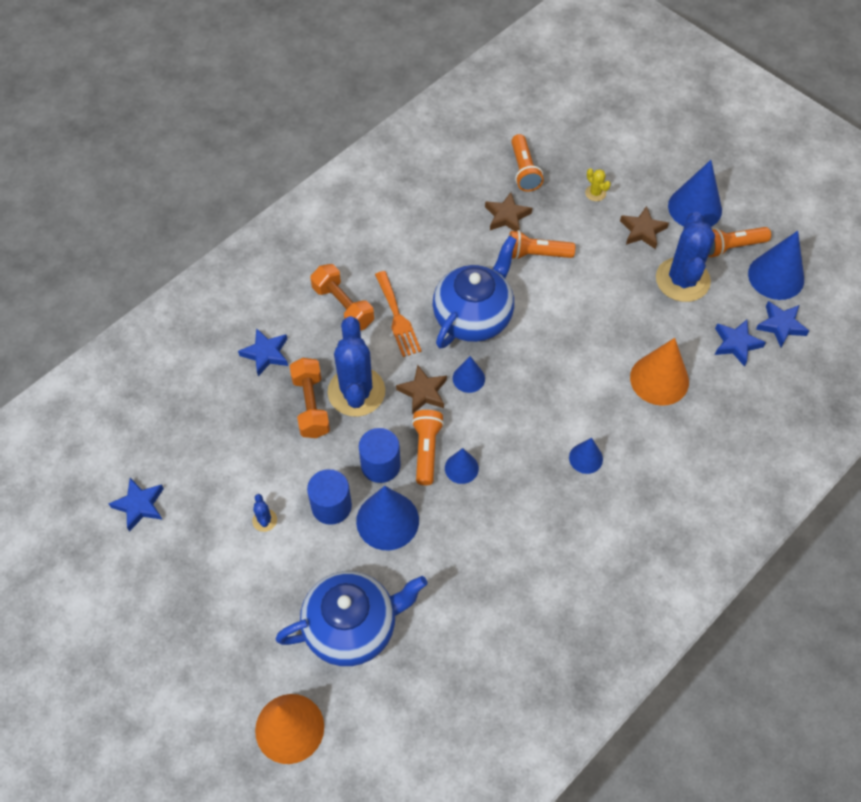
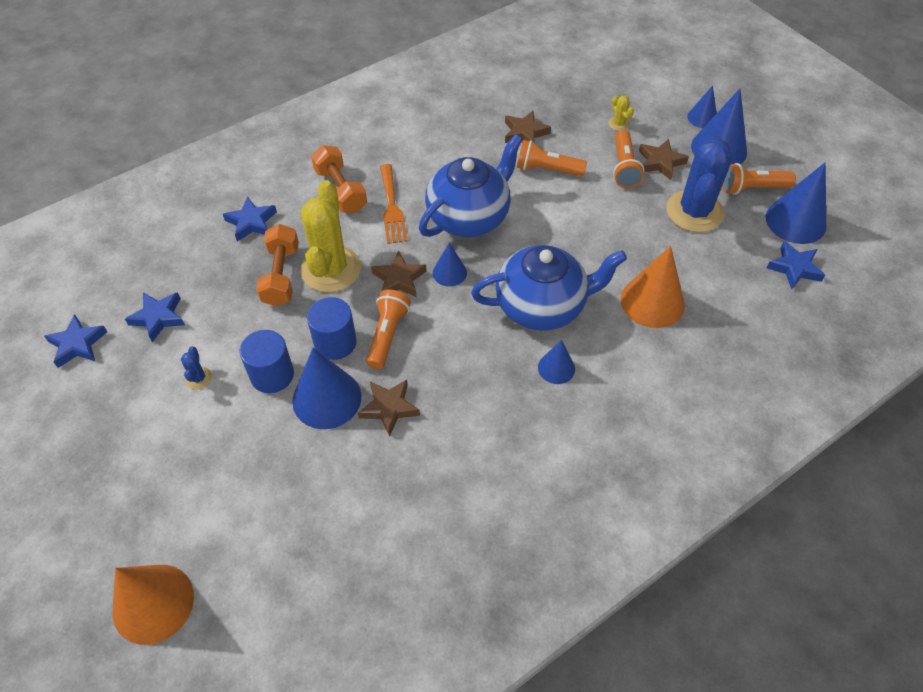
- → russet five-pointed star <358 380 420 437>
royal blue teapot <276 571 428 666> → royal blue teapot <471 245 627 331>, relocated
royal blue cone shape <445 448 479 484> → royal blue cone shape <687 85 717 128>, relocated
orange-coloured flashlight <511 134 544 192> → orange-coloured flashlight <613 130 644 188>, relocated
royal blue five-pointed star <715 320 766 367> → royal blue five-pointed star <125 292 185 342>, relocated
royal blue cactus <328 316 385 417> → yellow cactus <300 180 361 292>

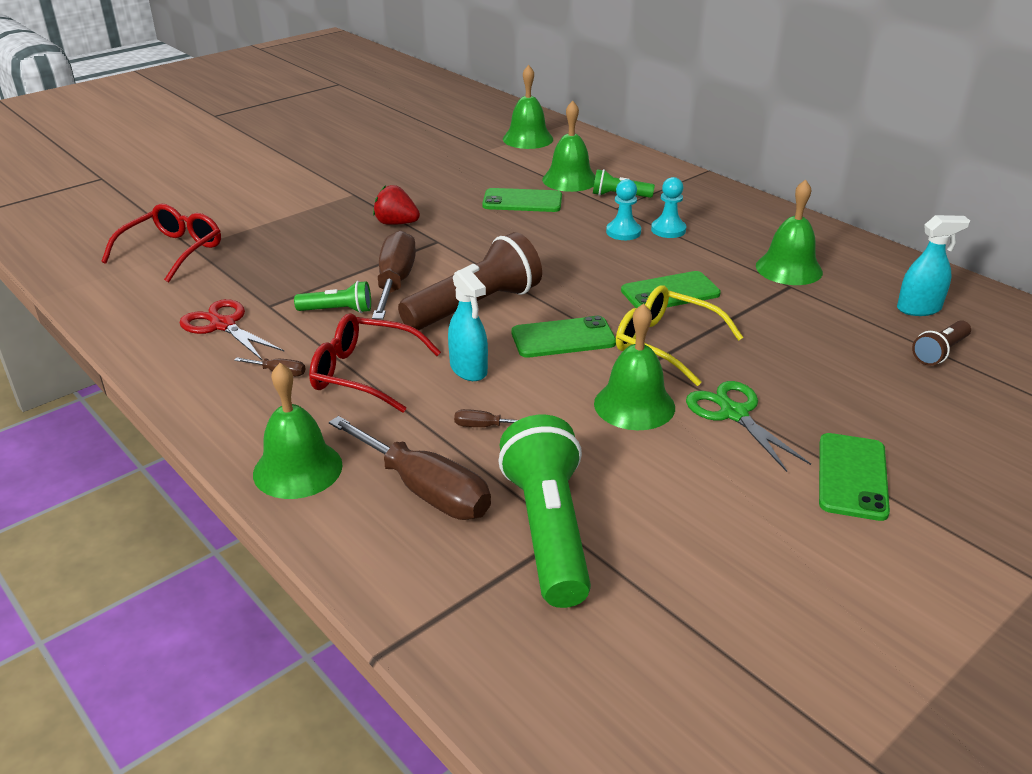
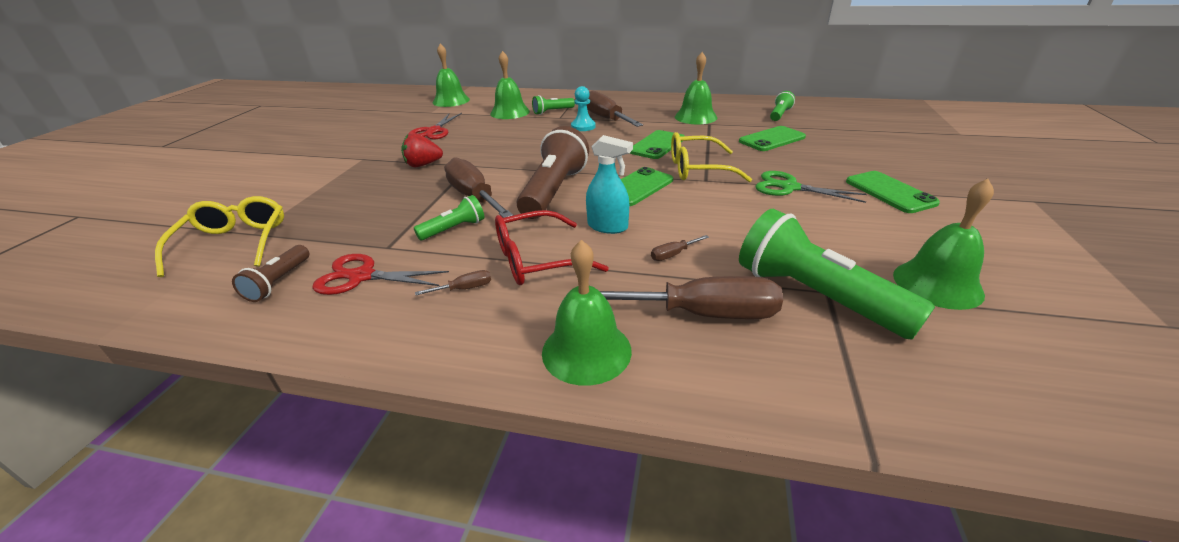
- → crimson scissors <408 113 462 139>
emerald smartphone <482 188 562 212> → emerald smartphone <739 126 806 151>, relocated
emerald hand bell <594 303 675 430> → emerald hand bell <893 179 994 310>, relocated
russet flashlight <912 320 971 366> → russet flashlight <232 245 309 302>, relocated
turquoise pawn <651 177 686 238> → russet hand screwdriver <587 90 643 127>
turquoise spray cleaner <897 215 970 316> → emerald flashlight <770 91 795 121>
crimson spectacles <101 204 221 283> → yellow spectacles <155 196 284 277>

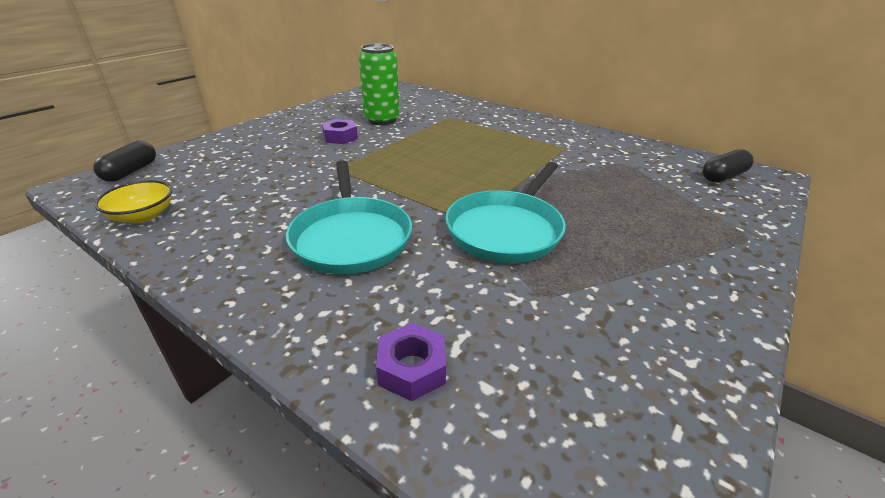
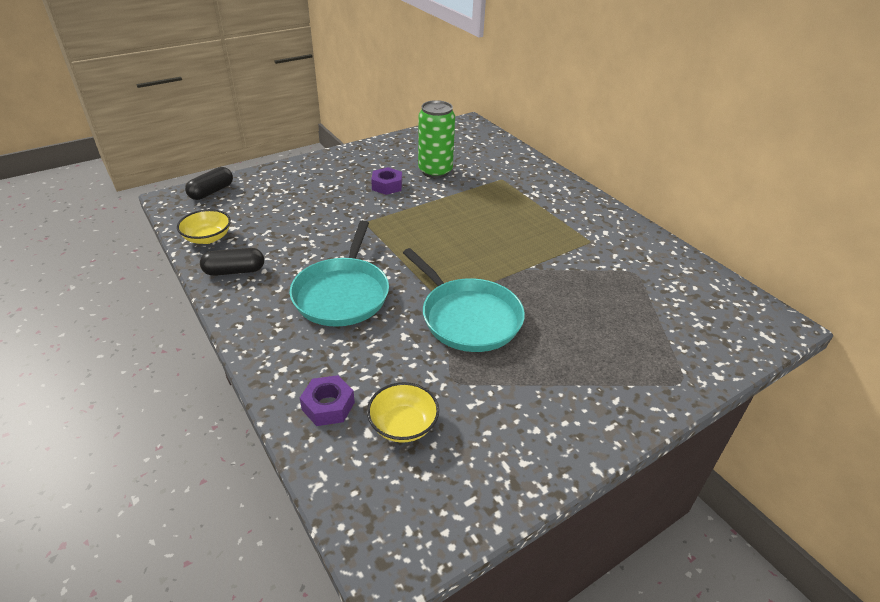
- → yellow bowl <367 382 439 443>
black pill <703 149 753 182> → black pill <200 248 264 276>, relocated
turquoise pan <445 162 566 263> → turquoise pan <403 248 525 352>, 90 degrees counterclockwise

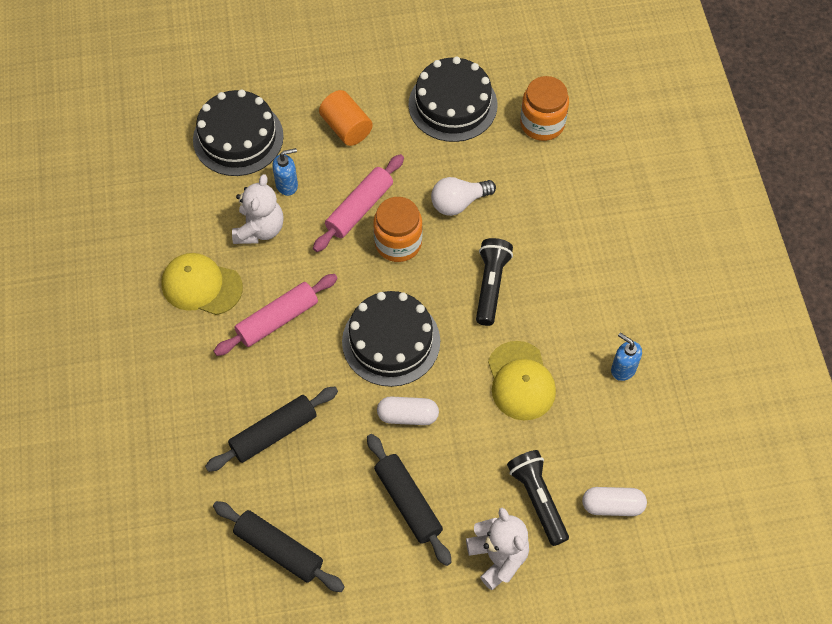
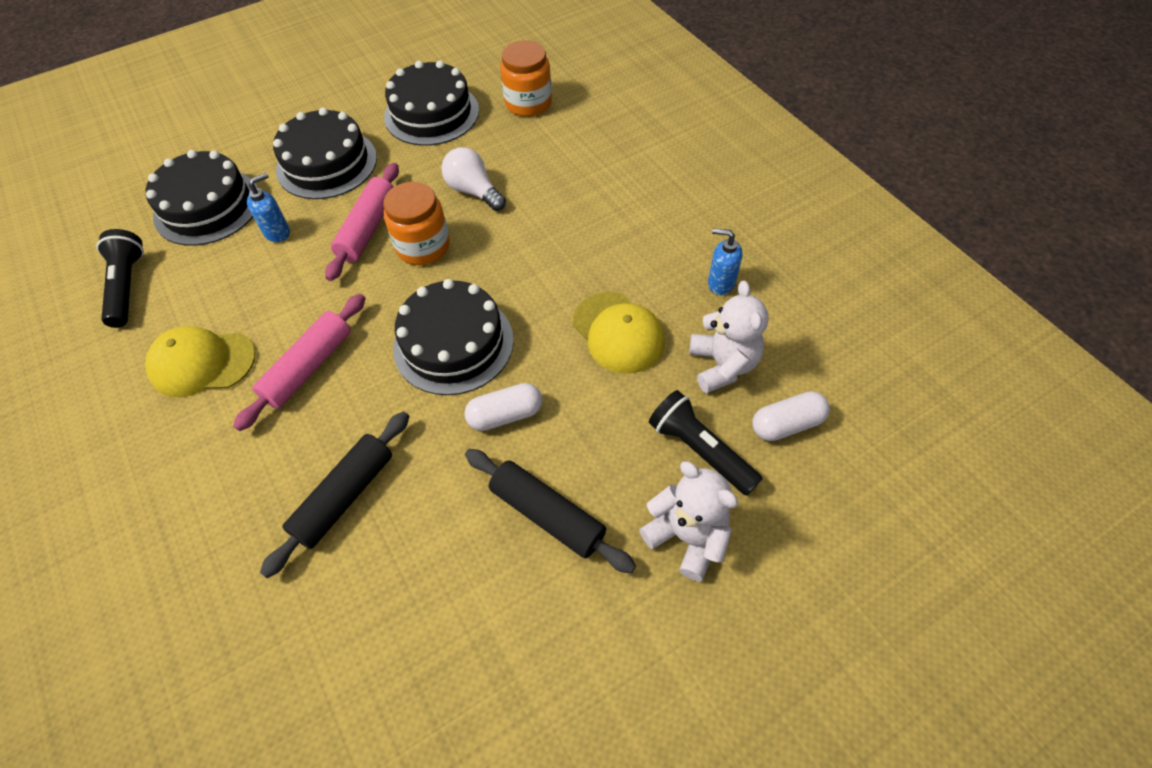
black rolling pin <213 501 345 592> → -
snow-white teddy bear <232 174 284 244> → snow-white teddy bear <689 281 769 393>, relocated
black flashlight <476 238 513 326> → black flashlight <96 229 144 328>, relocated
orange-coloured cylinder <319 90 373 146> → black cake <273 107 377 199>
snow-white lightbulb <431 177 496 216> → snow-white lightbulb <441 147 506 211>, 90 degrees clockwise

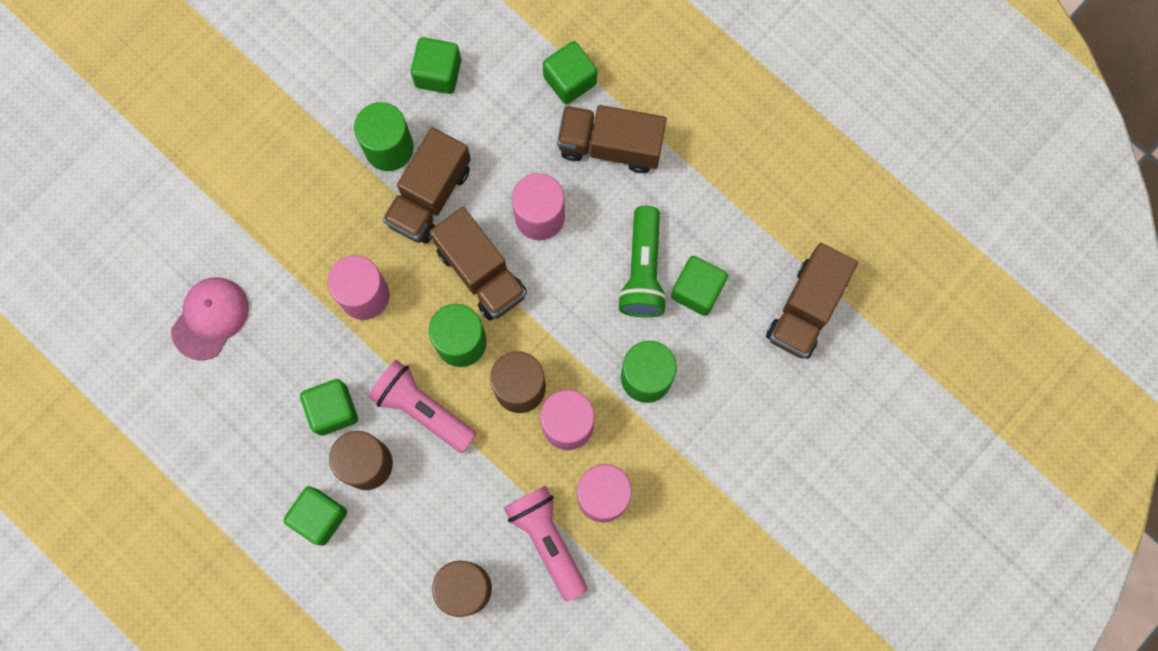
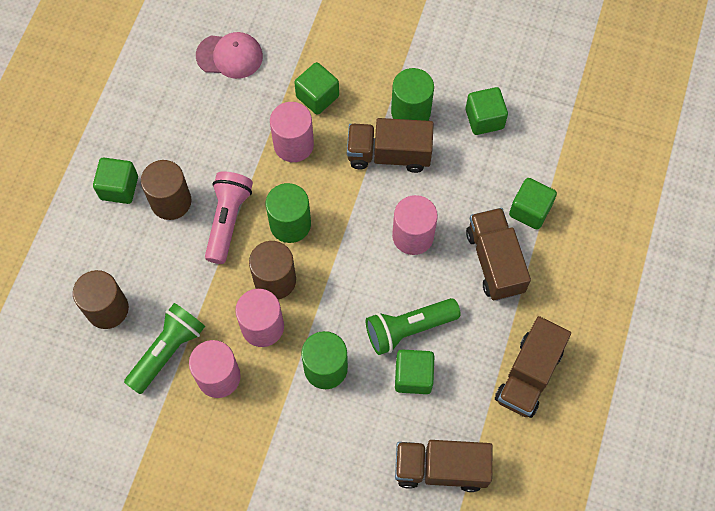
emerald block <300 379 358 436> → emerald block <294 62 339 115>, relocated
russet toy truck <429 207 527 321> → russet toy truck <495 316 571 418>, relocated
pink flashlight <504 486 587 602> → emerald flashlight <124 303 205 394>

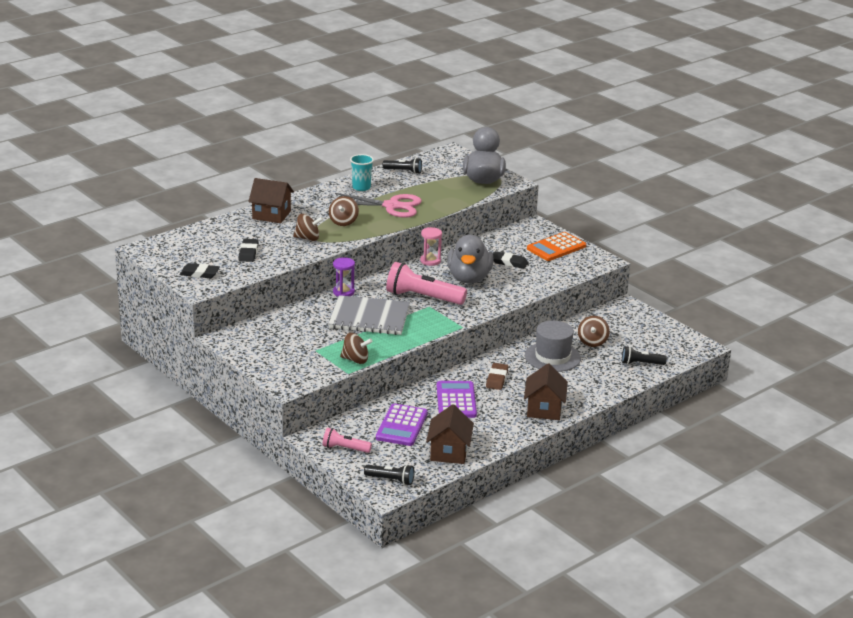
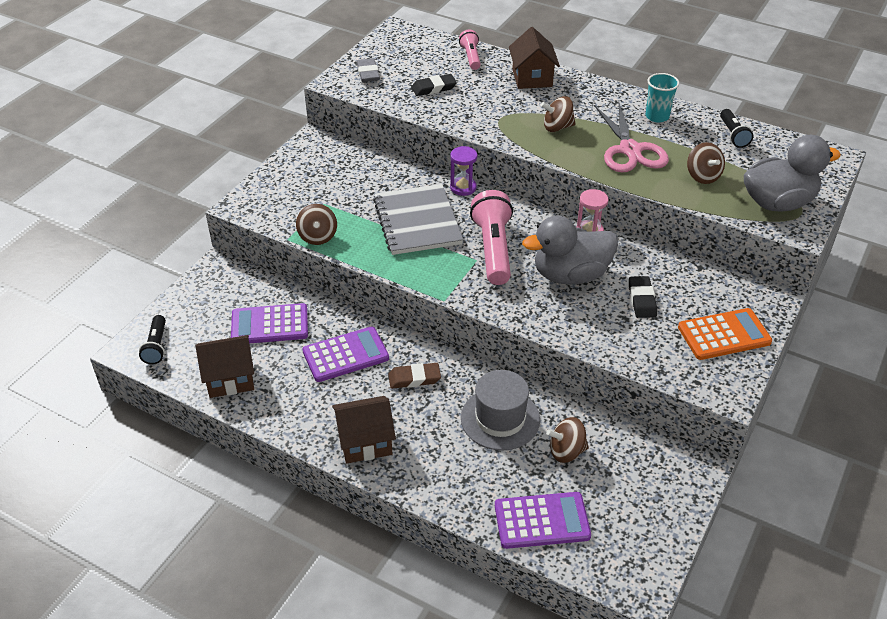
russet spinning top <293 214 323 241> → russet spinning top <687 142 725 184>, relocated
pink flashlight <323 428 372 453> → pink flashlight <459 29 481 70>, relocated
black flashlight <622 346 667 365> → violet pocket calculator <495 492 591 549>
black eraser <179 263 220 278> → gray eraser <357 58 380 82>
orange-coloured pocket calculator <527 232 586 261> → orange-coloured pocket calculator <678 308 772 360>, 135 degrees clockwise

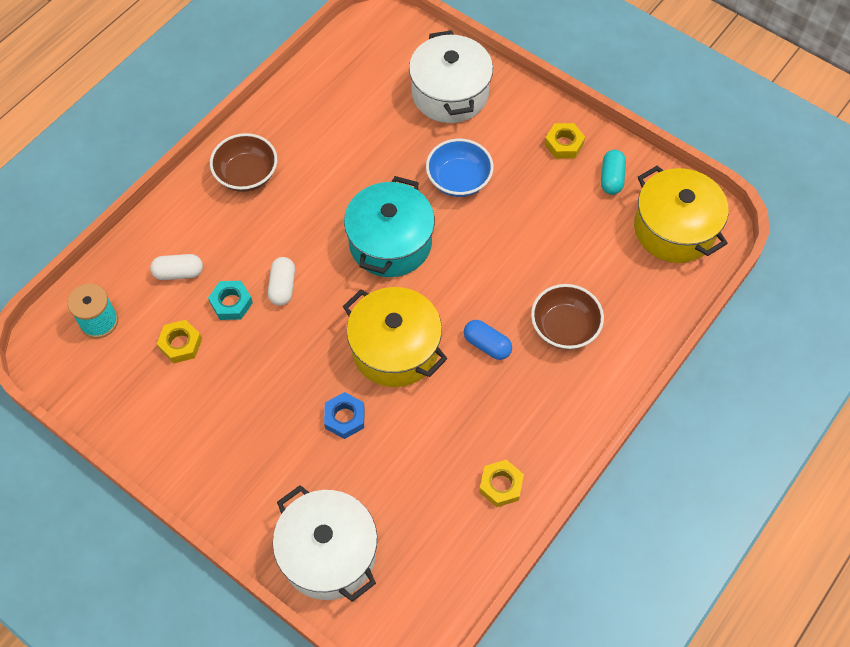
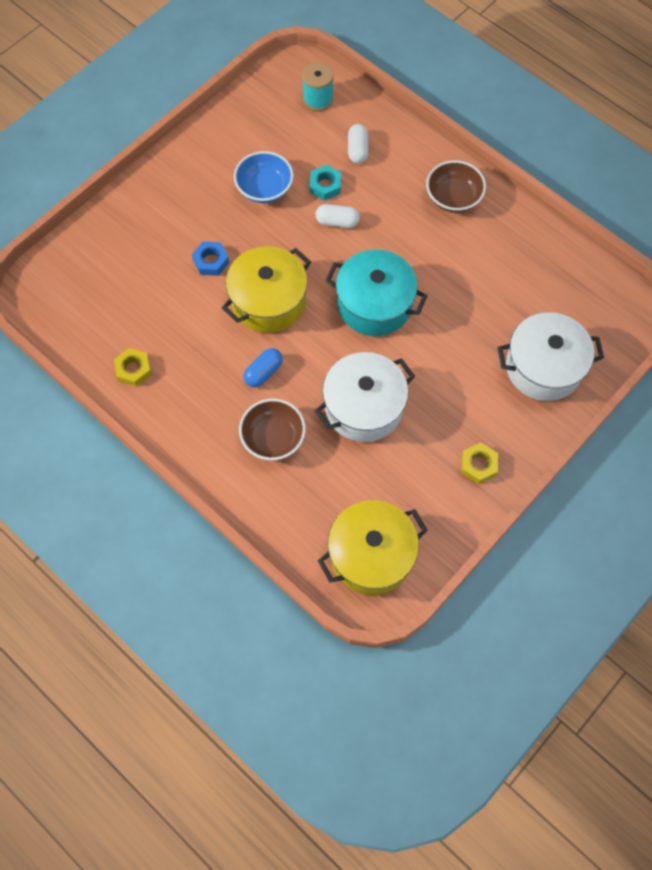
yellow hexagon nut <157 320 202 364> → -
turquoise pill <601 150 626 195> → -
snow-white pot <273 485 377 602> → snow-white pot <315 352 415 442>, relocated
royal blue bowl <426 139 494 197> → royal blue bowl <234 151 294 203>, relocated

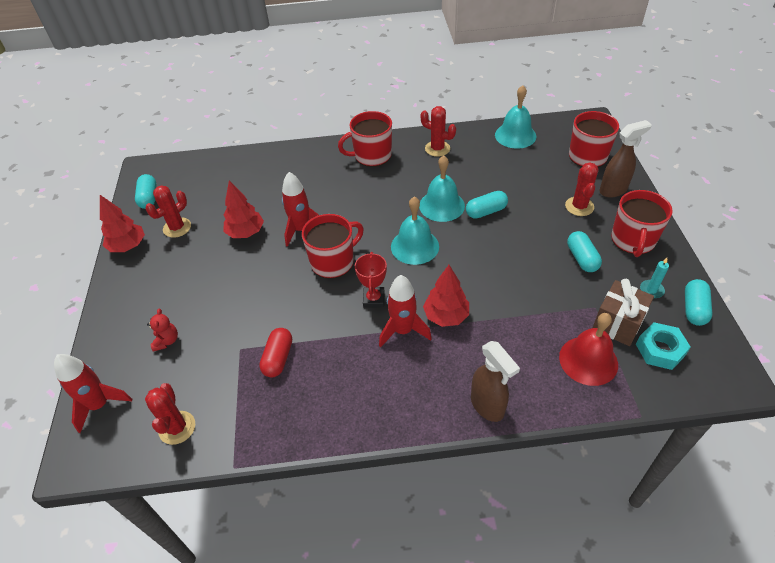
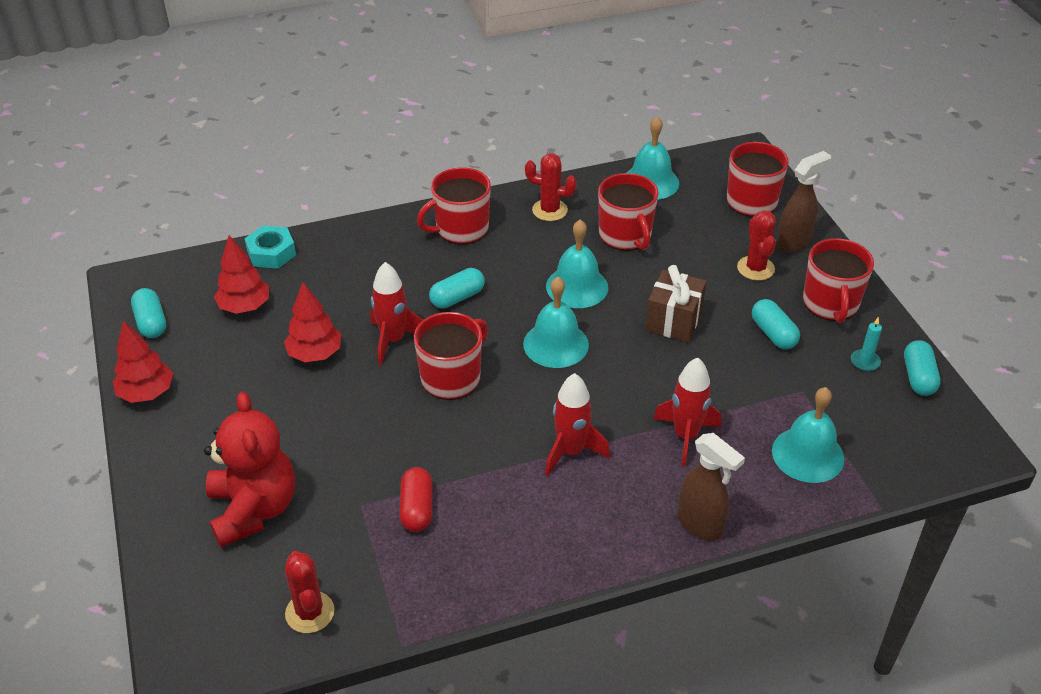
crimson cactus <146 185 191 238> → -
crimson prize cup <355 252 387 308> → -
- → crimson tea mug <598 173 659 251>
crimson spaceship <54 354 132 433> → crimson spaceship <653 357 721 466>, relocated
crimson tree <423 265 469 327> → crimson tree <214 235 269 314>, relocated
turquoise pill <466 191 508 219> → turquoise pill <429 268 485 309>, relocated
russet wrapped gift <593 279 654 346> → russet wrapped gift <645 265 707 342>, relocated
turquoise hexagon nut <636 322 691 370> → turquoise hexagon nut <244 226 296 269>, relocated
crimson hand bell <559 313 618 386> → turquoise hand bell <772 387 844 483>
crimson teddy bear <147 309 178 352> → crimson teddy bear <204 392 295 548>, x2.40

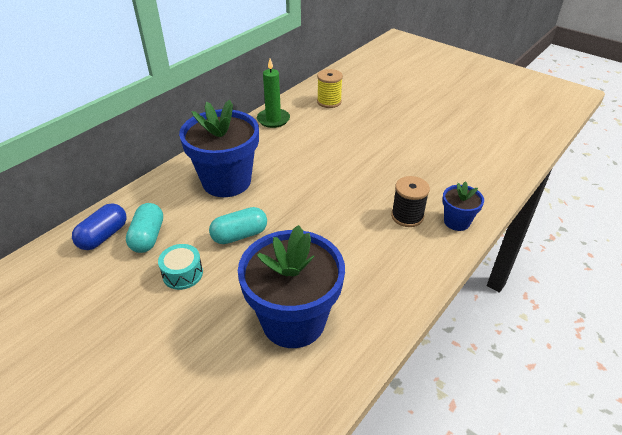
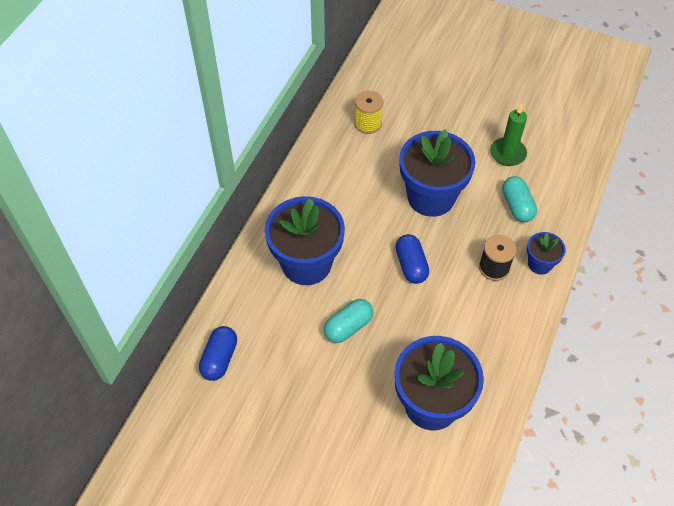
turquoise snare drum <158 244 203 290> → -
- → royal blue pill <395 234 429 284>
- → royal blue plant pot <399 129 475 217>
turquoise pill <126 203 163 253> → turquoise pill <502 176 537 222>, relocated
emerald wax candle <257 59 290 128> → emerald wax candle <490 104 527 166>, relocated

